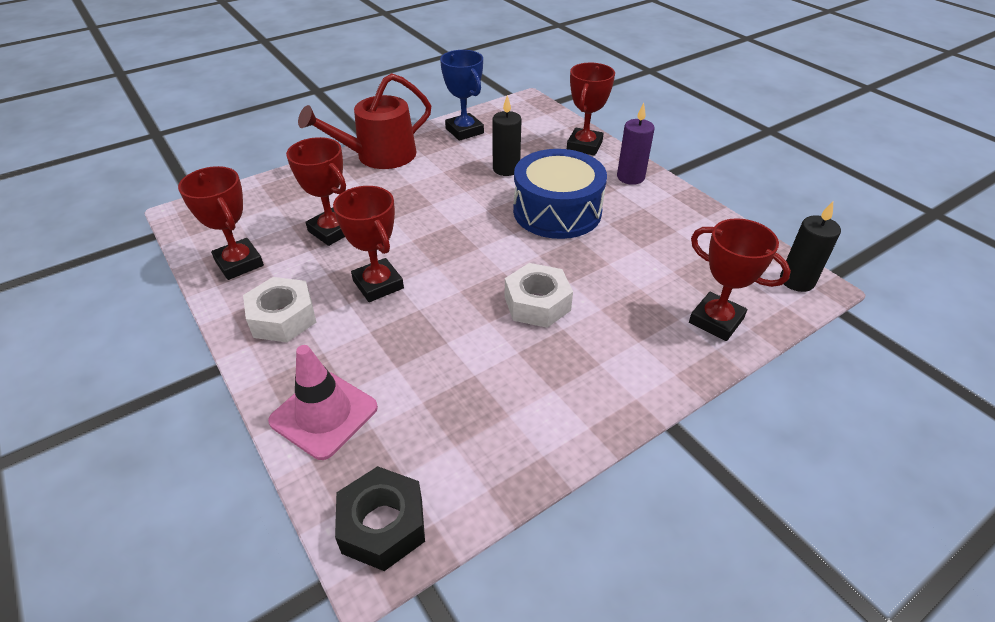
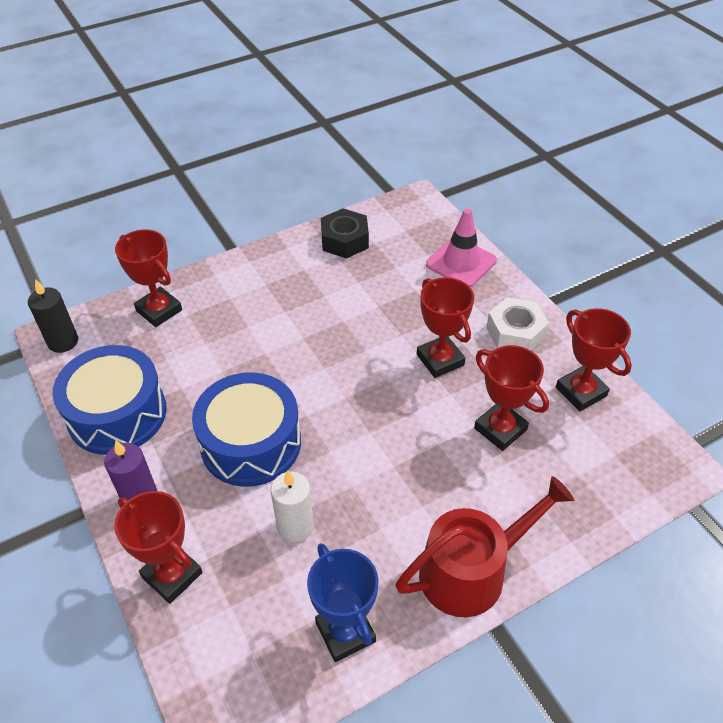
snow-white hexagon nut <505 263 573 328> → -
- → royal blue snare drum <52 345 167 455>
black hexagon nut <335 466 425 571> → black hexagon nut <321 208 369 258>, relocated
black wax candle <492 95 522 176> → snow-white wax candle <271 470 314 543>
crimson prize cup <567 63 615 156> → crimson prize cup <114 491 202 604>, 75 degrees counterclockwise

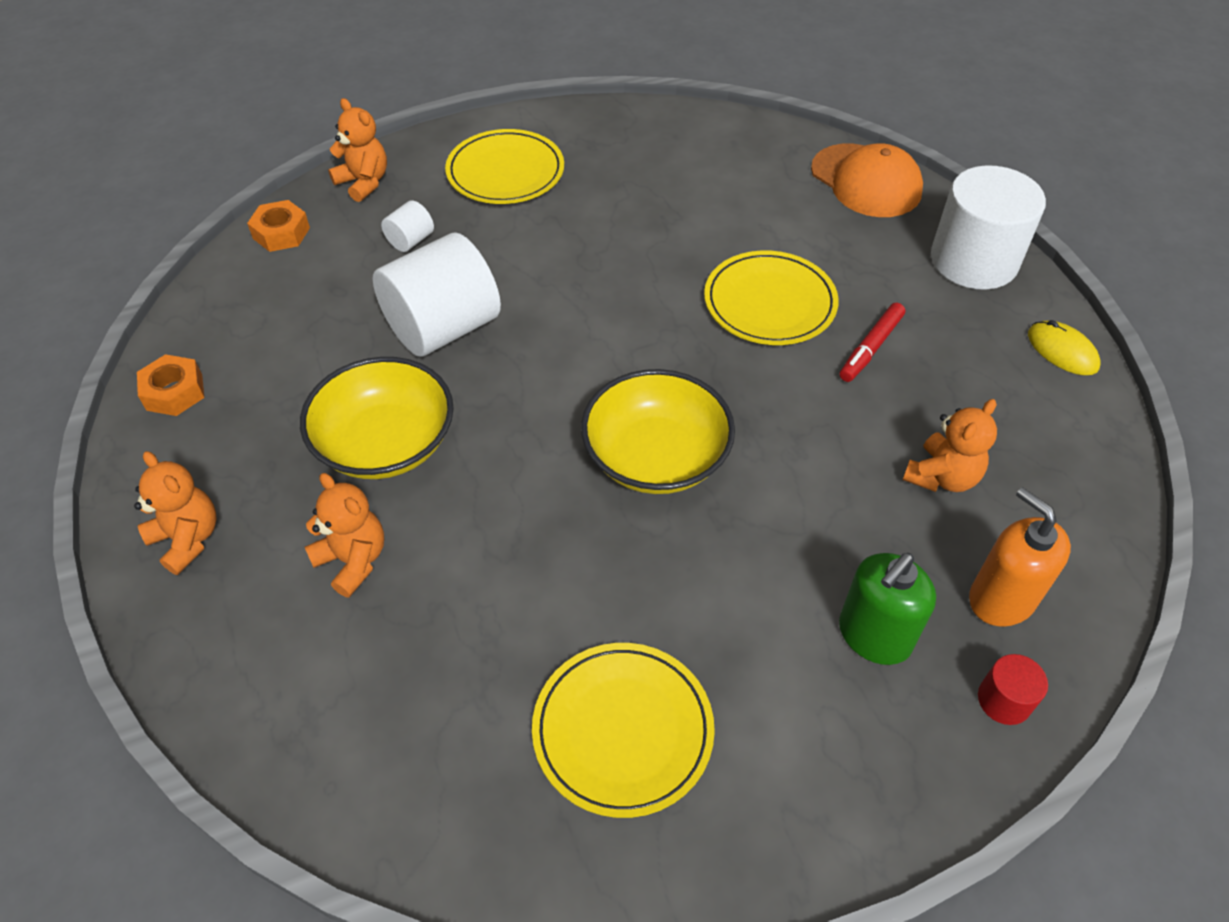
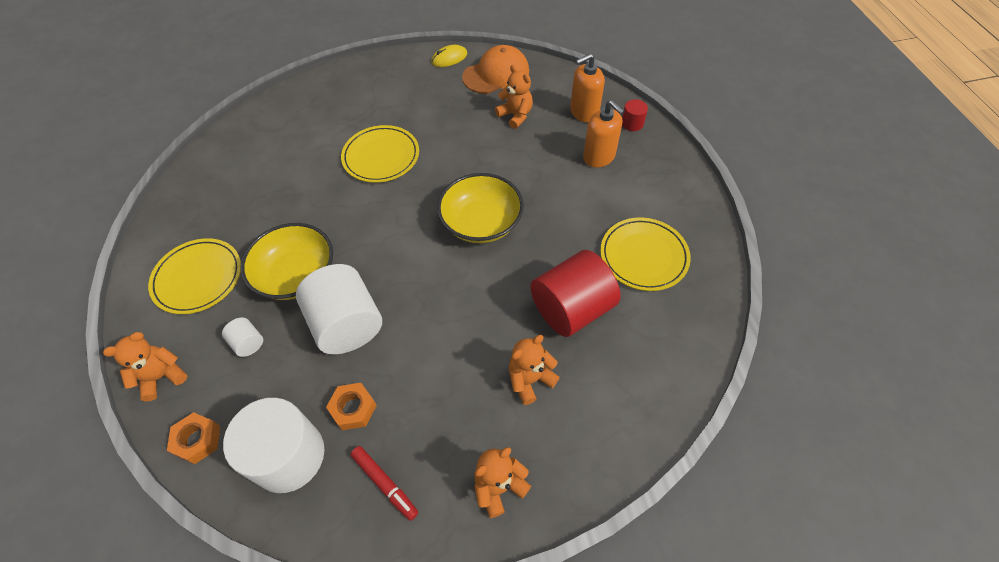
- → crimson cylinder <531 250 621 337>
orange-coloured hexagon nut <137 354 204 416> → orange-coloured hexagon nut <326 383 377 430>, relocated
yellow bowl <300 357 454 479> → yellow bowl <241 223 333 300>, relocated
orange-coloured baseball cap <811 143 923 217> → orange-coloured baseball cap <462 45 529 94>, relocated
crimson marker <840 303 905 382> → crimson marker <350 446 418 521>, relocated
snow-white cylinder <931 165 1046 290> → snow-white cylinder <223 398 324 493>, relocated
emerald soap pump <839 553 936 665> → orange-coloured soap pump <583 100 625 168>

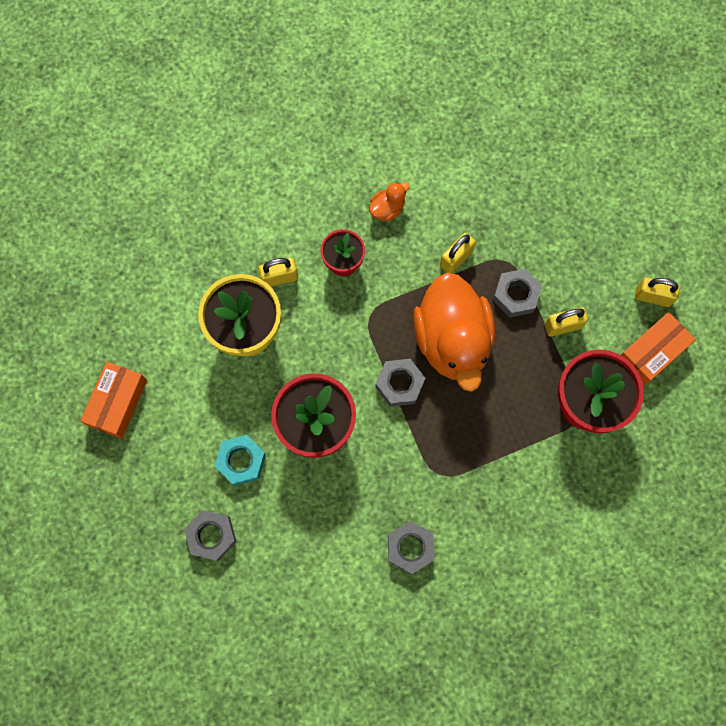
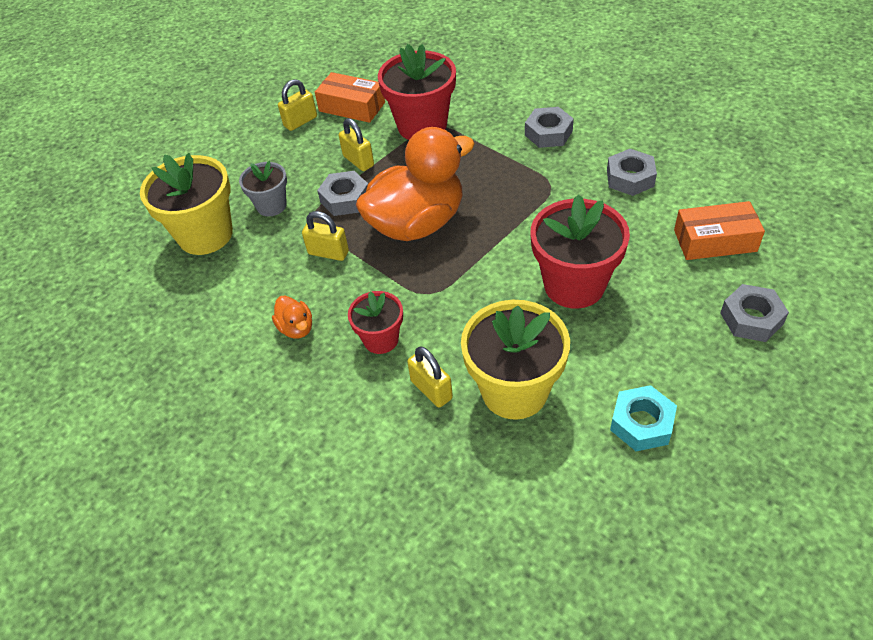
- → yellow plant pot <140 153 233 255>
- → gray plant pot <239 161 287 216>
orange-coloured package <80 362 147 439> → orange-coloured package <674 201 765 260>, relocated
turquoise hexagon nut <215 435 266 486> → turquoise hexagon nut <610 385 677 451>, relocated
gray hexagon nut <376 359 425 407> → gray hexagon nut <525 107 574 148>, relocated
orange-coloured rubber duck <369 182 410 221> → orange-coloured rubber duck <272 296 312 338>, 150 degrees counterclockwise
yellow padlock <635 277 680 307> → yellow padlock <278 79 317 131>, 60 degrees clockwise

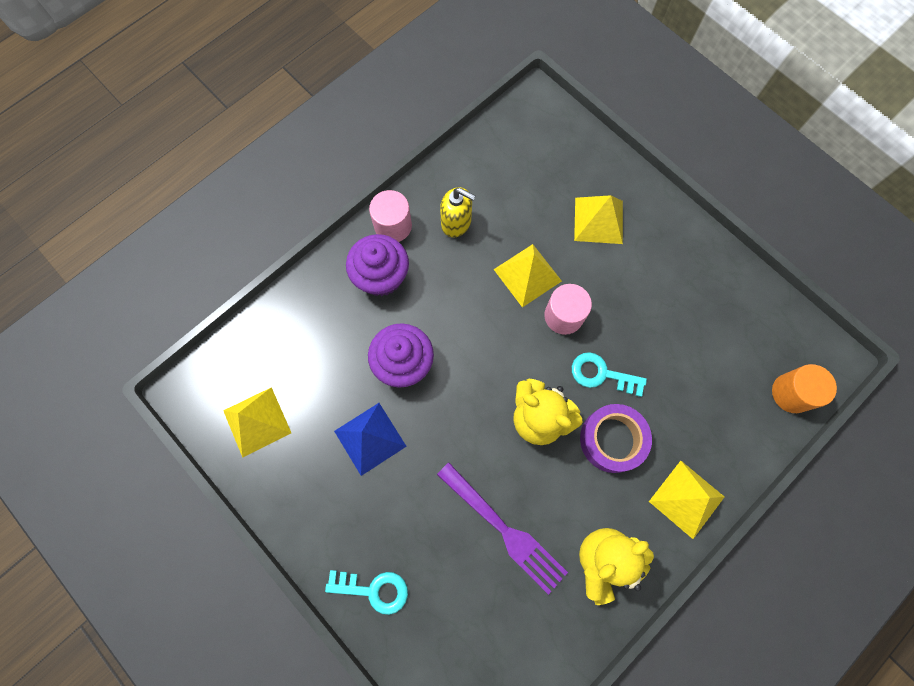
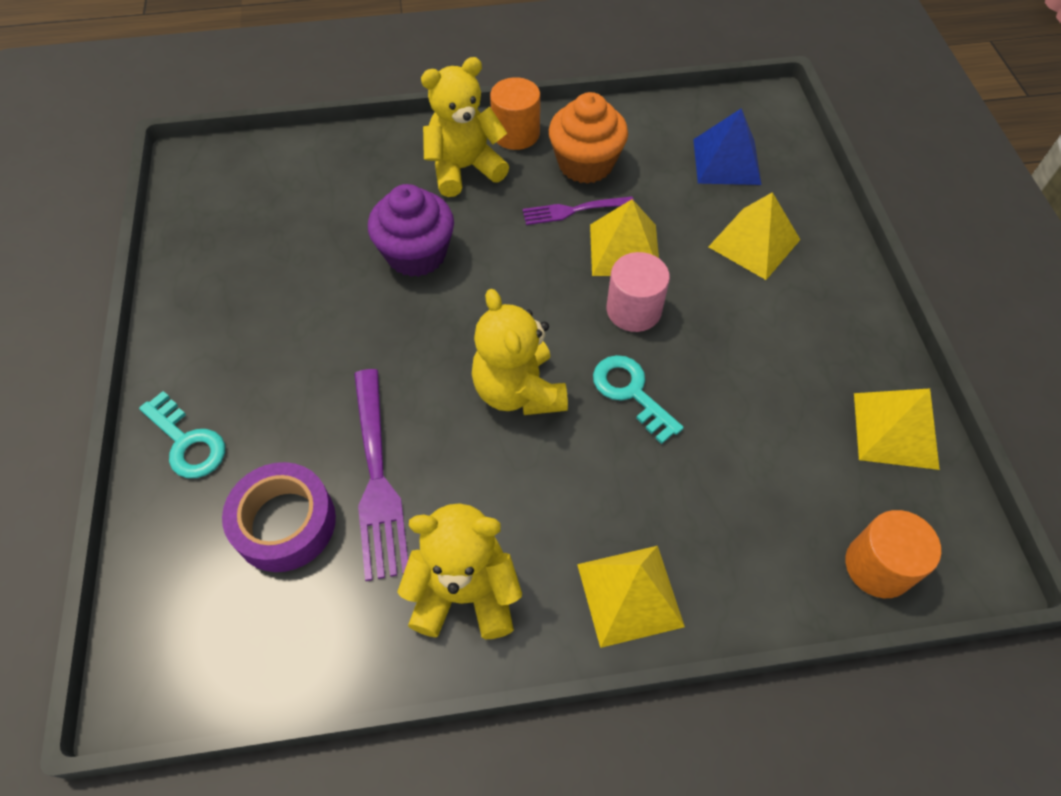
- → violet fork <523 196 634 225>
yellow pyramid shape <223 387 291 458> → yellow pyramid shape <854 388 940 470>, relocated
royal blue pyramid shape <334 403 407 476> → royal blue pyramid shape <693 108 761 185>, relocated
violet roll of tape <580 404 652 473> → violet roll of tape <222 462 336 572>, relocated
violet fairy cake <346 234 409 296> → yellow teddy bear <421 57 509 197>
yellow soap pump <440 187 475 237> → orange-coloured fairy cake <549 92 628 184>
pink cylinder <369 190 412 242> → orange-coloured cylinder <490 77 540 150>

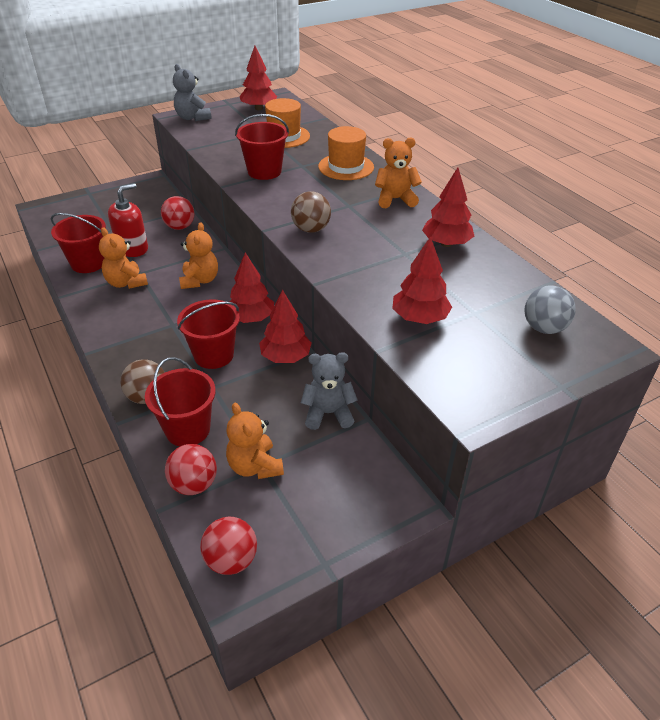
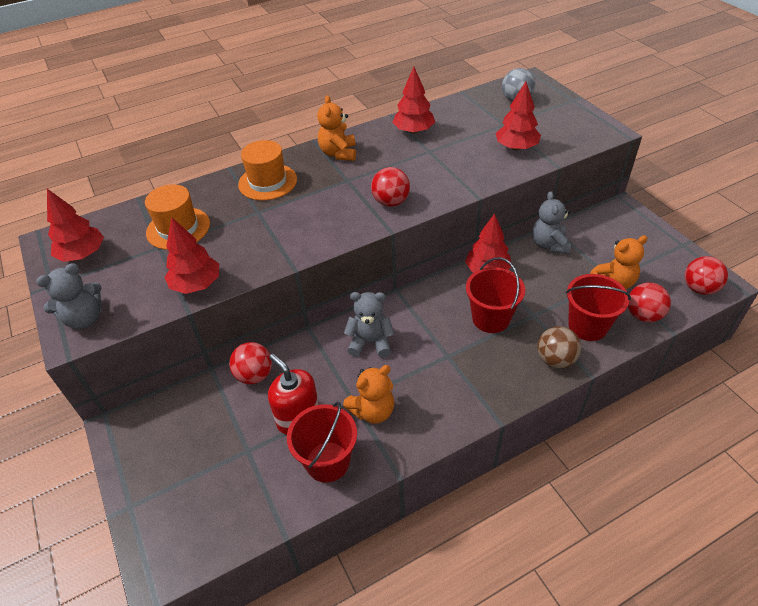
crimson sand bucket <235 114 289 180> → -
crimson tree <230 253 274 323> → crimson tree <164 217 219 294>, relocated
orange-coloured teddy bear <179 222 218 289> → gray teddy bear <344 292 394 357>
russet sphere <291 191 331 233> → crimson sphere <371 167 410 207>

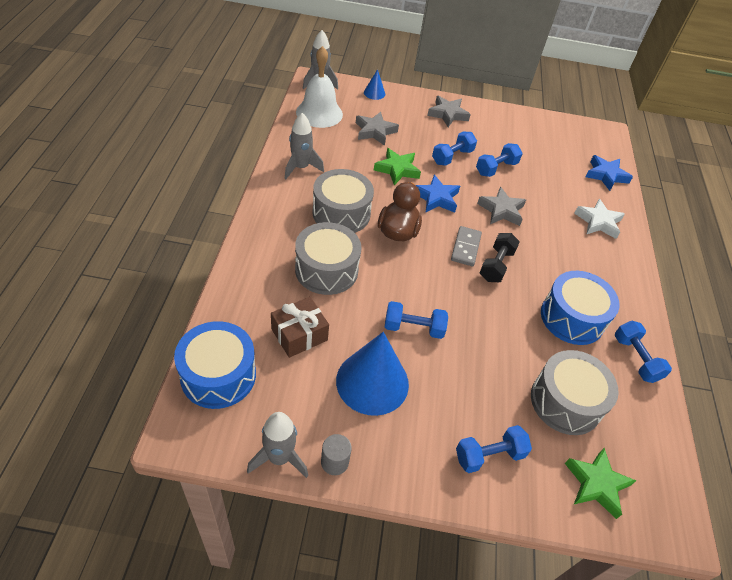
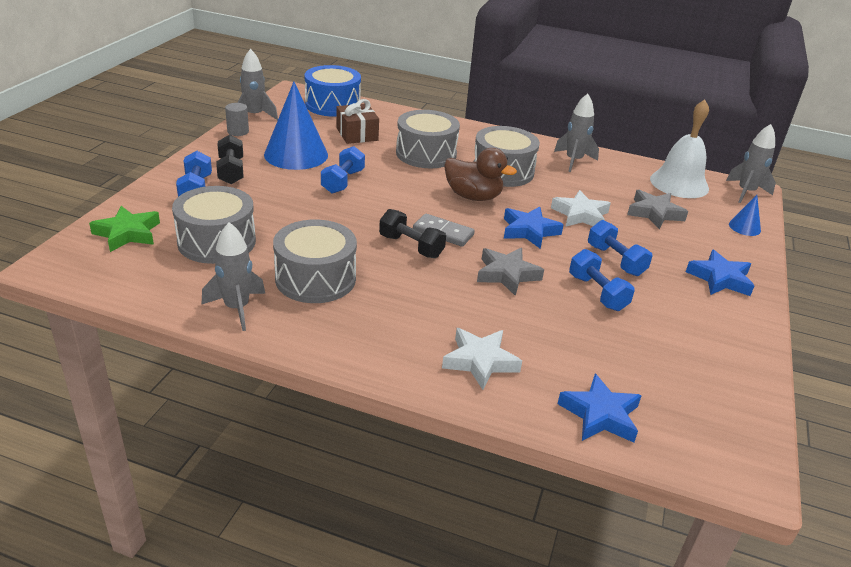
- → black hand weight <216 135 243 184>
royal blue hand weight <615 320 672 383> → gray spaceship <202 222 265 331>
emerald five-pointed star <374 148 421 185> → snow-white five-pointed star <551 190 611 227>
gray five-pointed star <427 96 471 127> → royal blue five-pointed star <686 250 755 296>
royal blue snare drum <541 271 619 345> → gray snare drum <273 220 357 303>

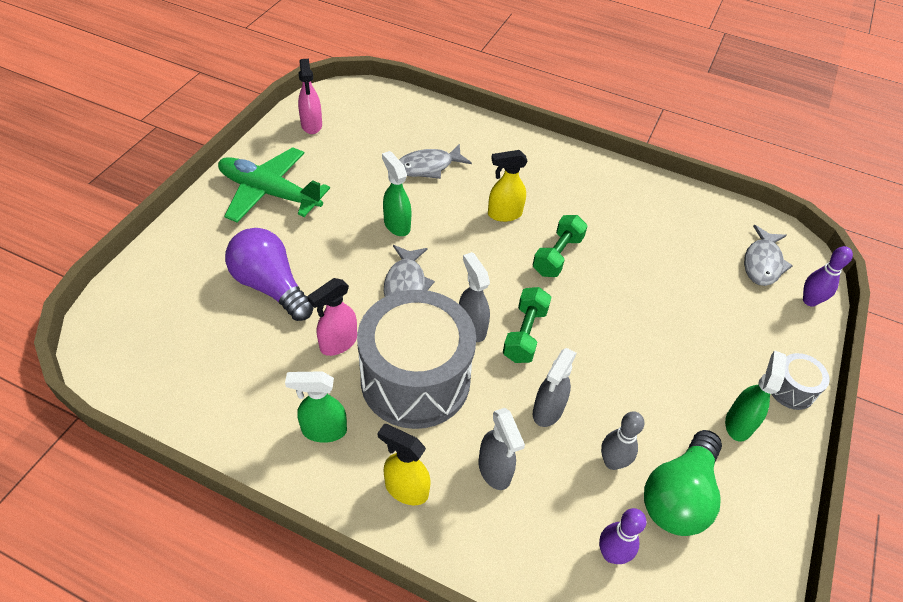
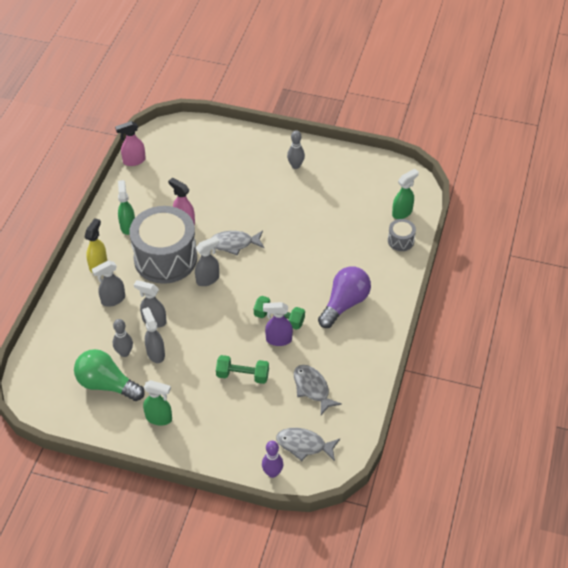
yellow spray cleaner <488 150 528 222> → -
violet skittle <599 508 647 564> → -
- → gray spray cleaner <142 307 165 363>
- → violet spray cleaner <263 302 293 346>
violet lightbulb <225 228 314 321> → violet lightbulb <318 266 371 328>, relocated
pink spray cleaner <298 59 322 134> → pink spray cleaner <115 121 146 166>, relocated
emerald spray cleaner <382 151 412 236> → emerald spray cleaner <392 169 419 219>, relocated
gray fish figure <399 144 472 179> → gray fish figure <294 365 342 415>, relocated
emerald hand weight <503 287 552 363> → emerald hand weight <216 355 269 384>, relocated
gray snare drum <772 353 830 410> → gray snare drum <388 219 416 251>, relocated
emerald aeroplane <218 147 330 222> → gray skittle <287 130 305 169>

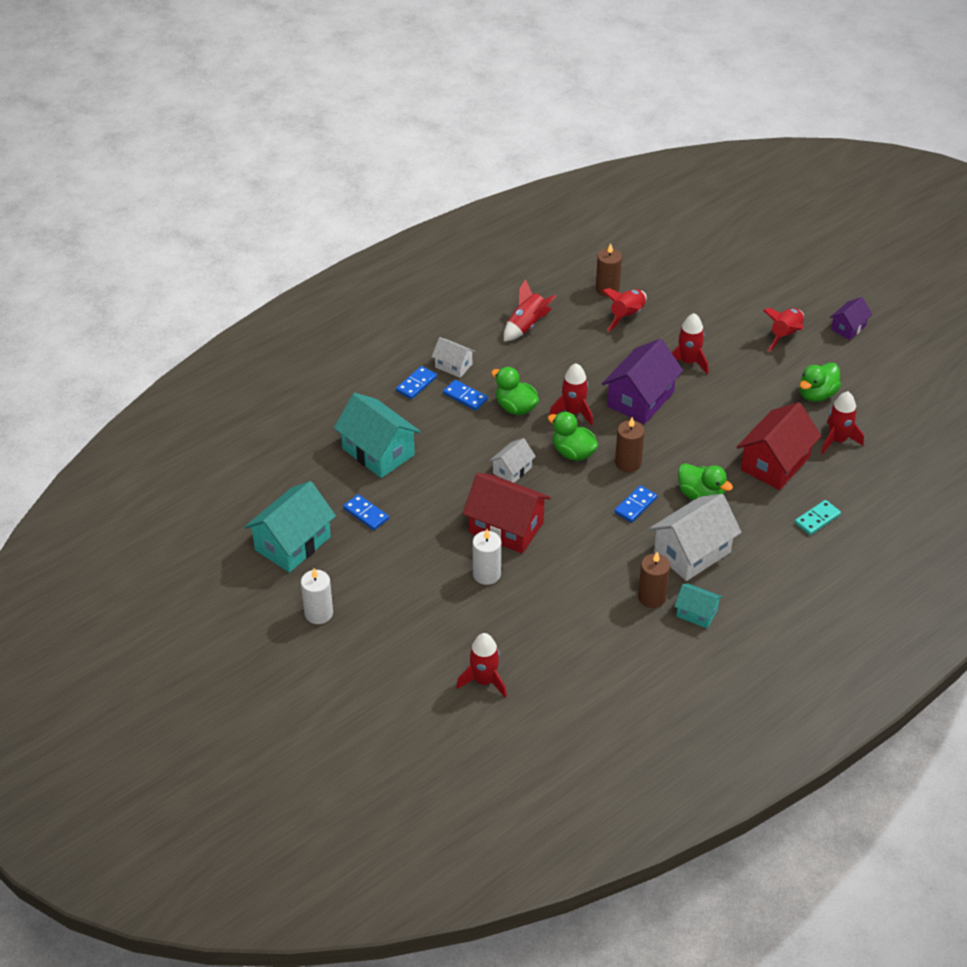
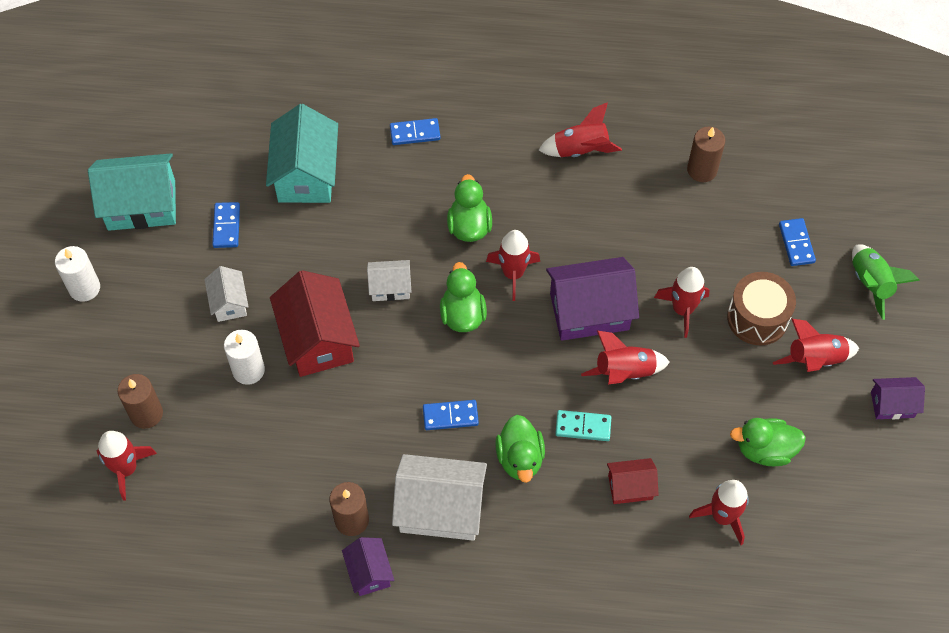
- → russet snare drum <727 272 796 345>
- → emerald spaceship <852 244 920 320>
snow-white cottage <432 337 475 378> → snow-white cottage <204 266 249 322>, relocated
royal blue domino <443 380 488 411> → royal blue domino <779 218 816 266>, relocated
crimson spaceship <602 288 647 332> → crimson spaceship <581 330 670 384>, relocated
russet wax candle <615 417 645 472> → russet wax candle <117 374 163 429>, relocated
turquoise domino <795 500 841 535> → turquoise domino <555 410 611 441>, relocated
turquoise cottage <674 583 722 628> → violet cottage <342 537 394 596>
crimson cottage <737 402 821 490> → crimson cottage <607 458 659 504>, x0.54

